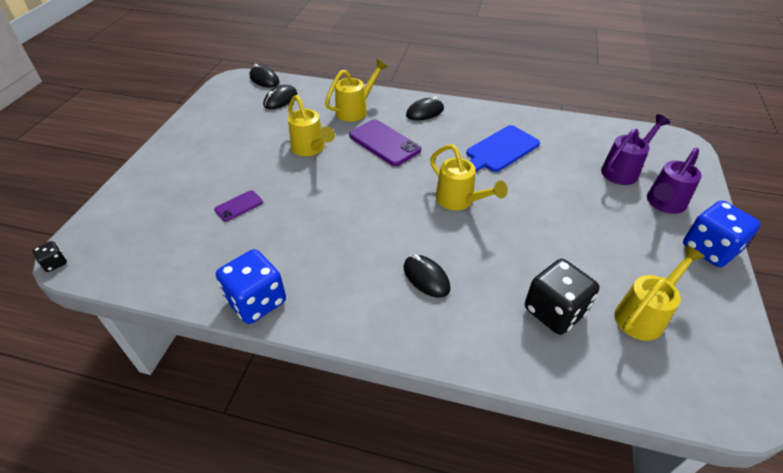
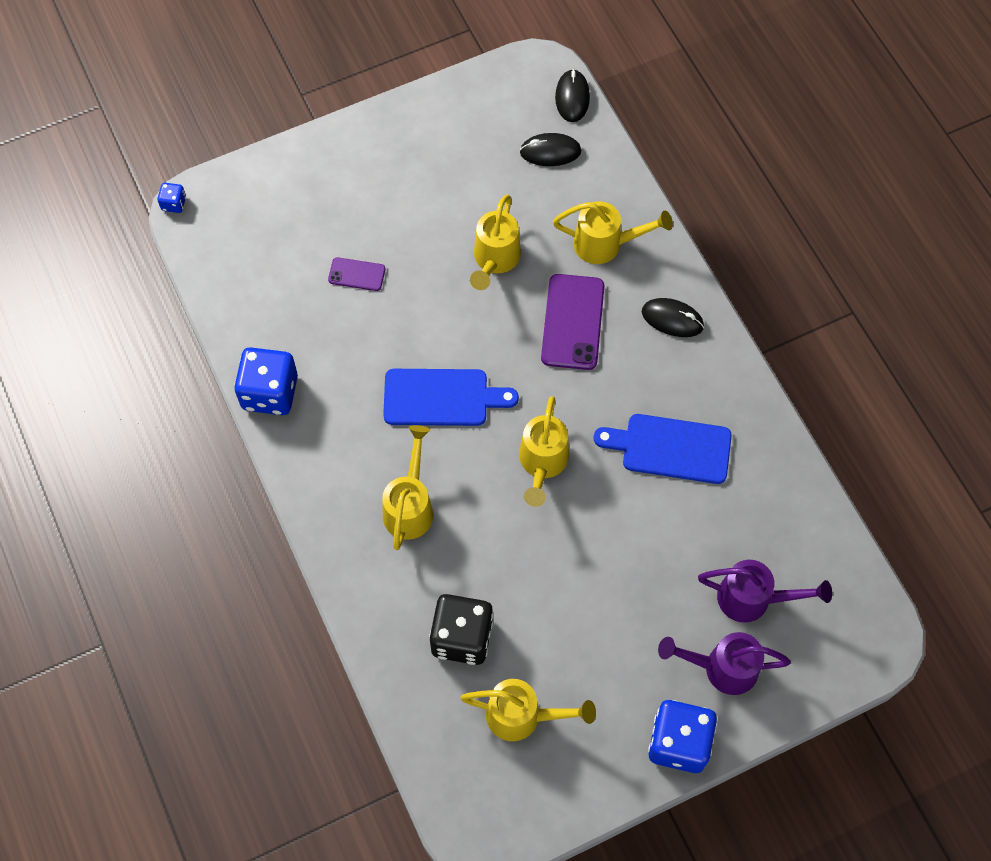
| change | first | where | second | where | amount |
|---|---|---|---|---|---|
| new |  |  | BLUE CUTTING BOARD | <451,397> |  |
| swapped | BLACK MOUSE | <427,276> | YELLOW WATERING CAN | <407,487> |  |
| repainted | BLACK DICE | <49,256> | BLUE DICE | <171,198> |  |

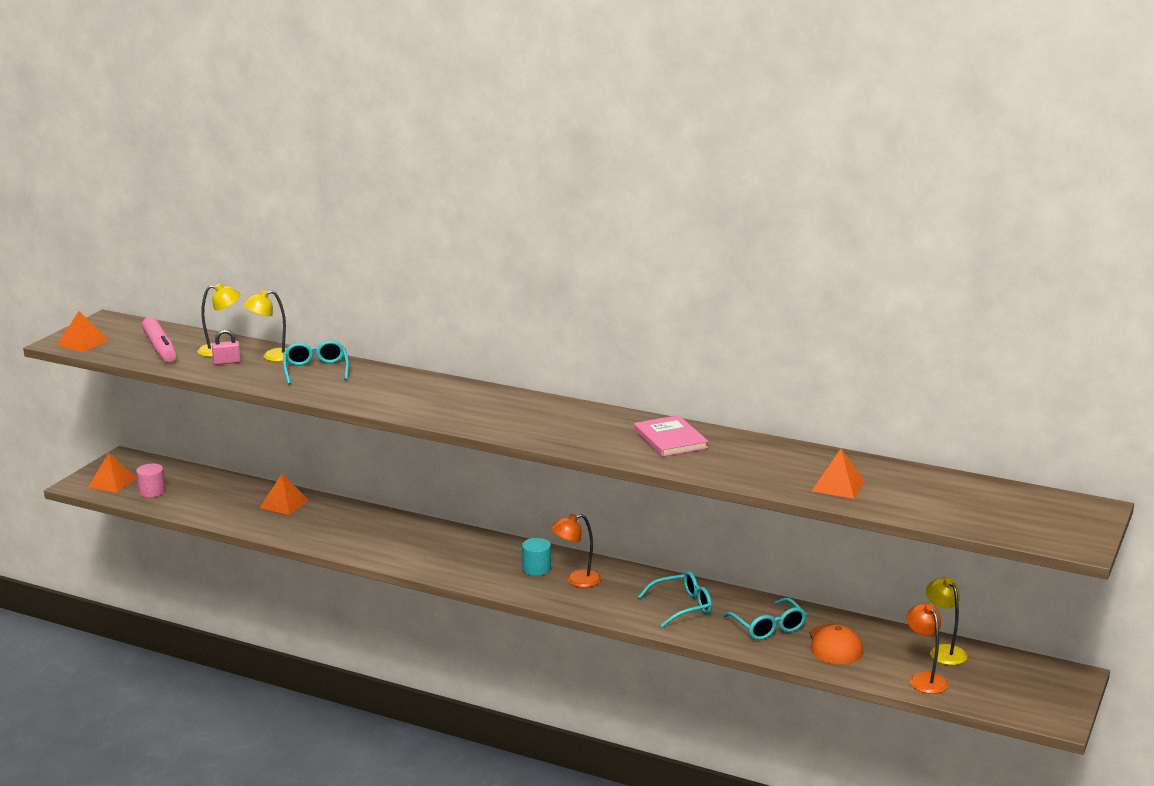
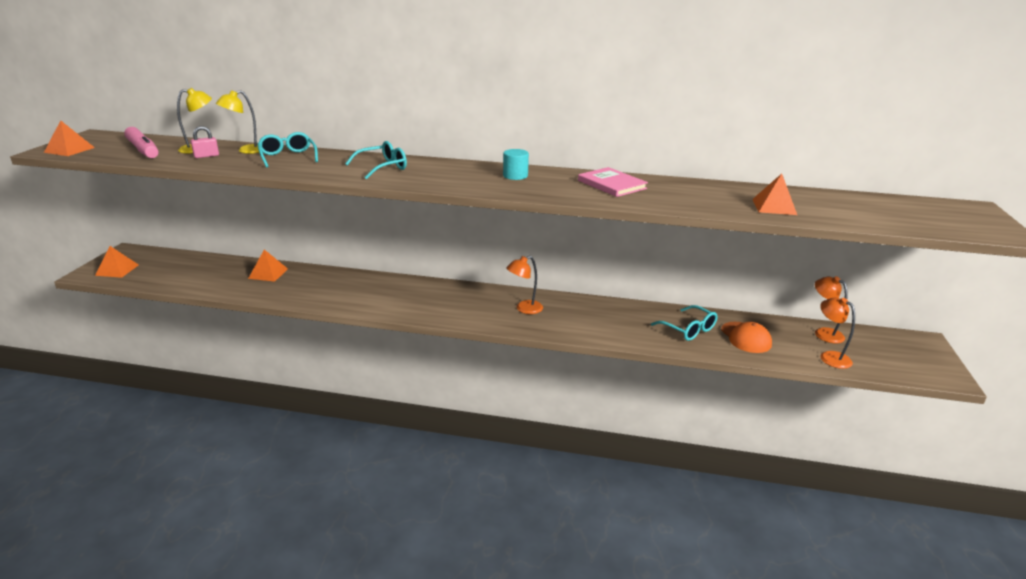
| change | first | where | second | where | amount |
|---|---|---|---|---|---|
| gone | PINK CYLINDER | <151,480> |  |  |  |
| shifted | TURQUOISE CYLINDER | <536,557> |  | <516,164> |  |
| shifted | TURQUOISE GLASSES | <675,599> |  | <376,160> |  |
| repainted | YELLOW LAMP | <946,621> | ORANGE LAMP | <831,310> |  |

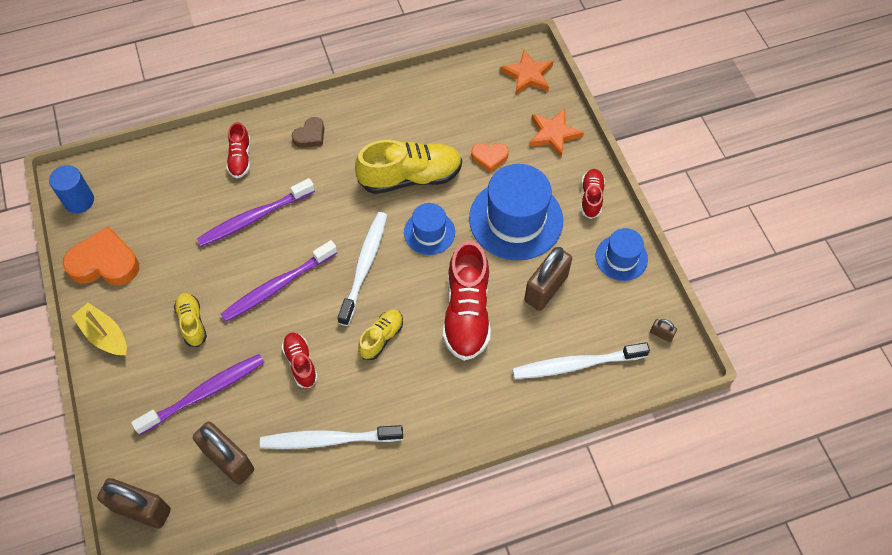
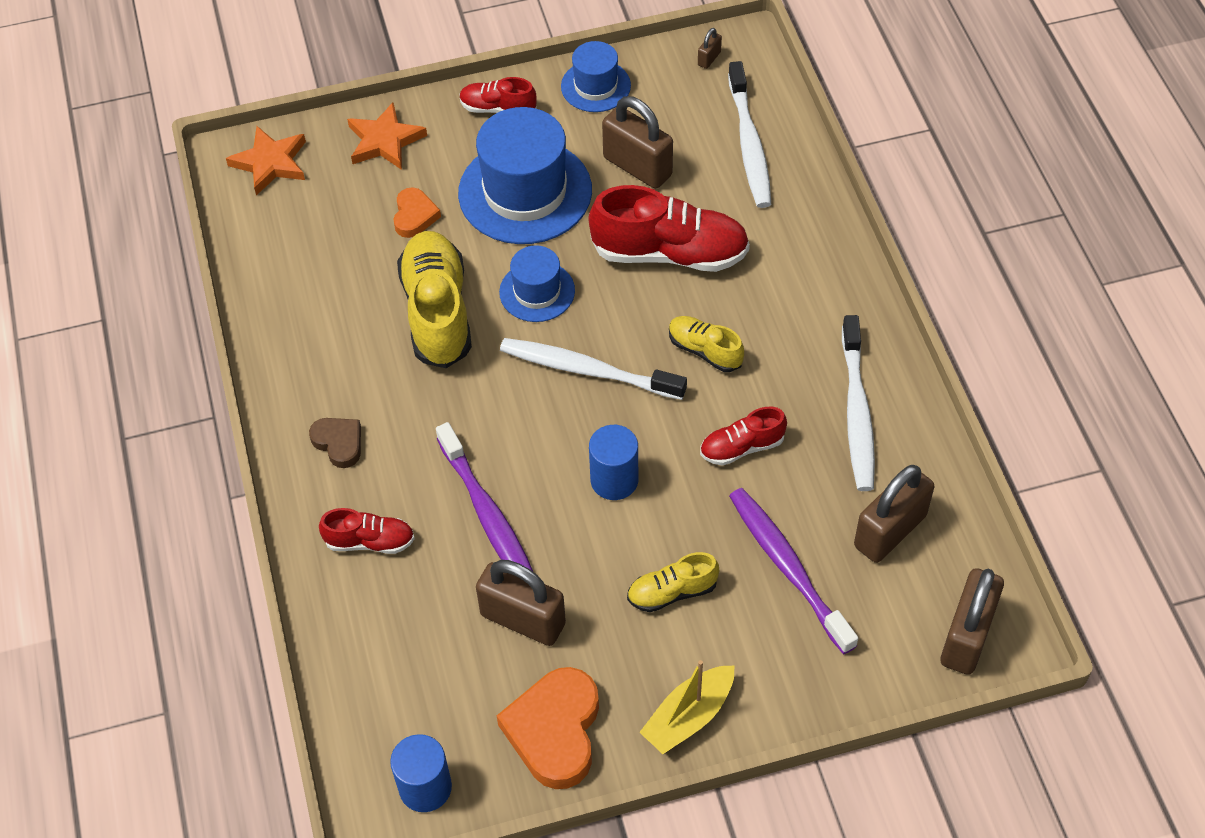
| change | first | where | second | where | amount |
|---|---|---|---|---|---|
| new |  |  | BROWN PADLOCK | <521,603> |  |
| swapped | PURPLE TOOTHBRUSH | <279,281> | BLUE CYLINDER | <613,462> |  |

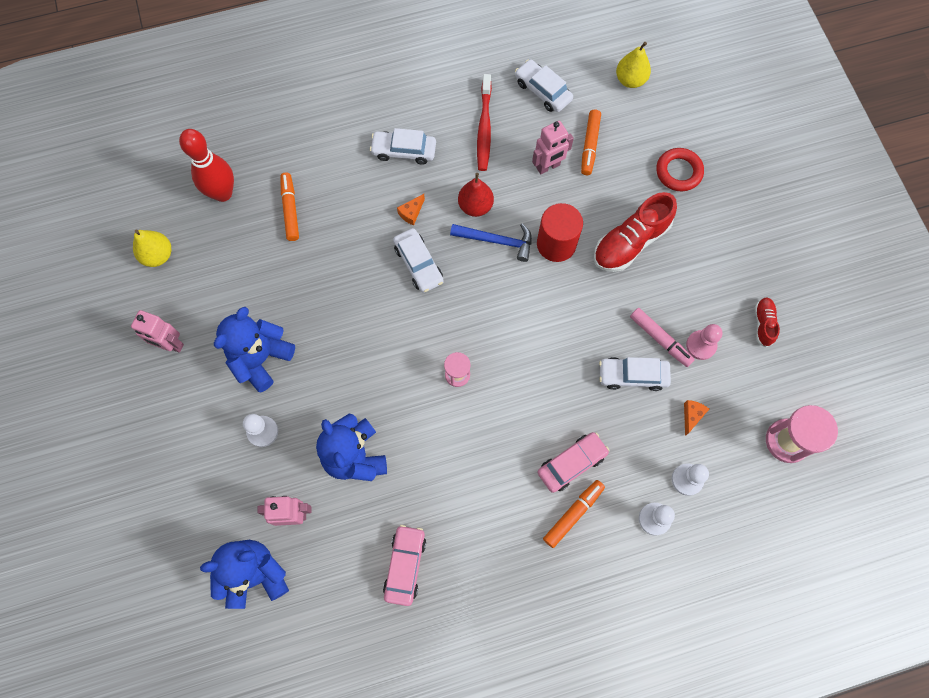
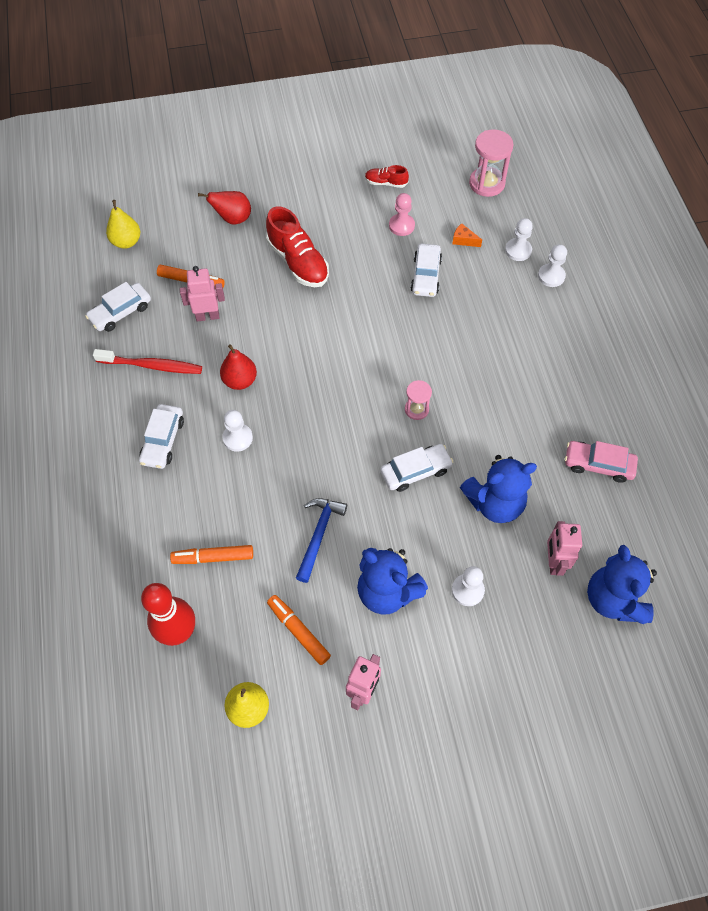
| change | first | where | second | where | amount |
|---|---|---|---|---|---|
| gone | RED CYLINDER | <560,232> |  |  |  |
| gone | PINK CAR | <573,462> |  |  |  |
| gone | PINK MARKER | <662,337> |  |  |  |
| shifted | WHITE CAR | <418,260> |  | <417,468> |  |
| shifted | BLUE HAMMER | <491,242> |  | <321,540> |  |
| shifted | ORANGE MARKER | <574,514> |  | <299,630> |  |
| swapped | ORANGE CHEESE | <411,209> | WHITE PAWN | <237,430> |  |
| swapped | RED RING | <680,169> | RED PEAR | <224,207> |  |
| rotated | PINK ROBOT | <553,147> |  | <202,293> | 75 degrees counterclockwise |

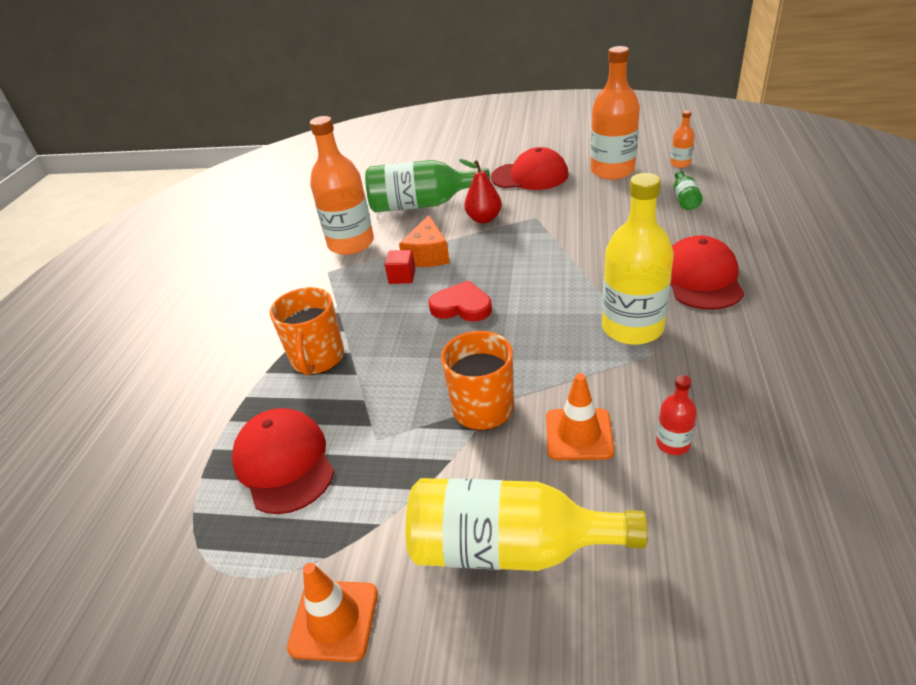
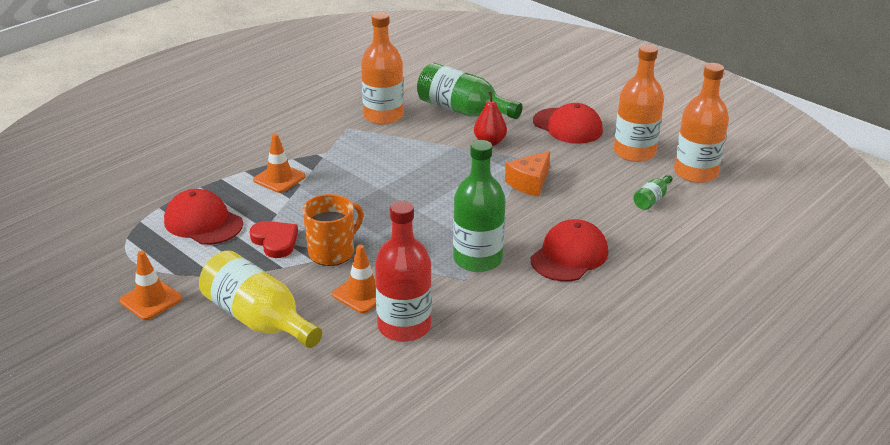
| change | first | where | second | where | amount |
|---|---|---|---|---|---|
| gone | RED CUBE | <400,267> |  |  |  |
| shifted | ORANGE CHEESE | <424,241> |  | <527,174> |  |
| shifted | RED HEART | <460,301> |  | <274,239> |  |
| swapped | ORANGE MUG | <307,331> | ORANGE TRAFFIC CONE | <279,163> |  |
| repainted | YELLOW BOTTLE | <638,259> | GREEN BOTTLE | <479,206> |  |
| rotated | RED CAP | <283,461> |  | <203,217> | 60 degrees counterclockwise |
| scaled | RED BOTTLE | <676,415> |  | <403,271> | x2.21 |
| scaled | ORANGE BOTTLE | <682,139> |  | <701,123> | x2.21 |

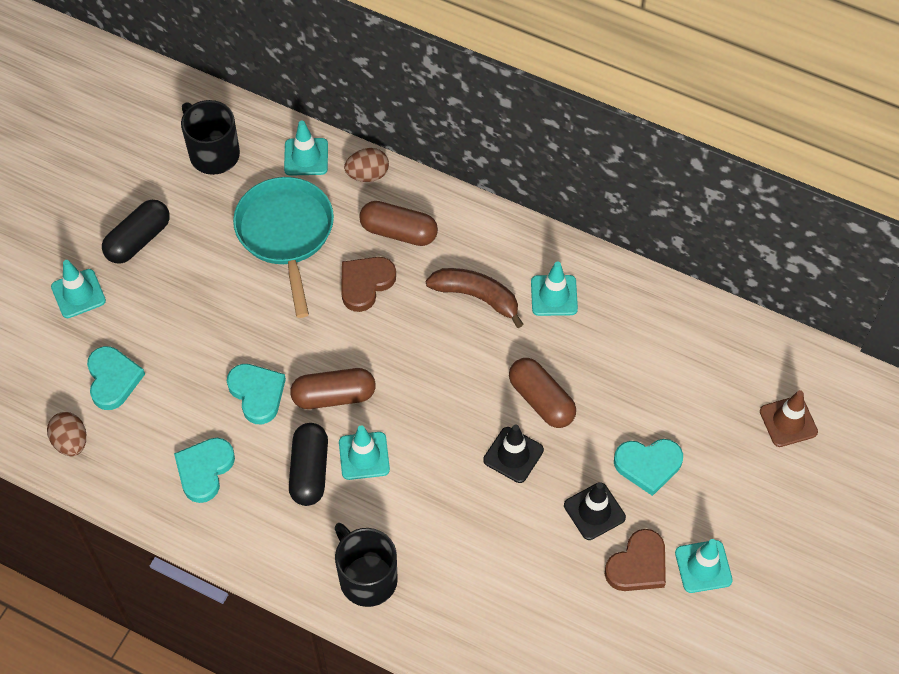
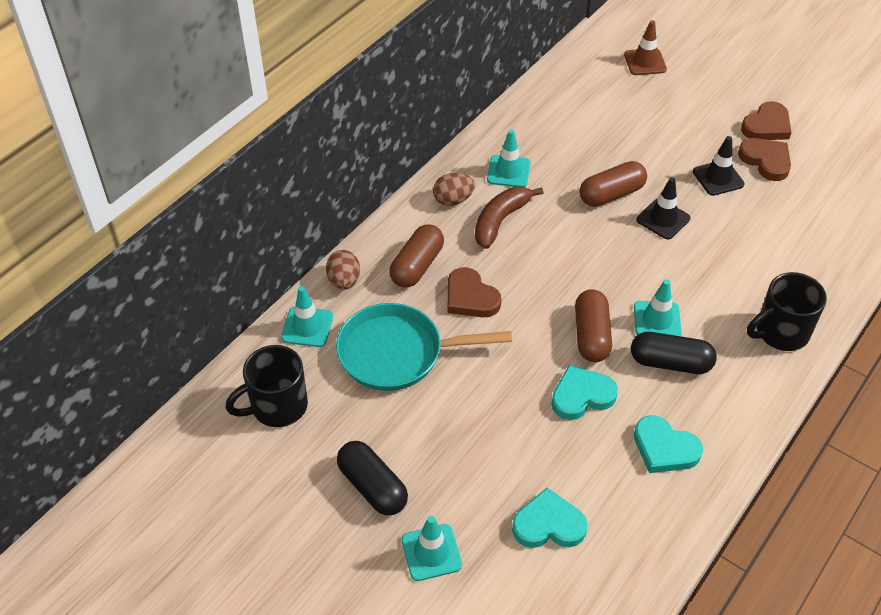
| change | first | where | second | where | amount |
|---|---|---|---|---|---|
| gone | TURQUOISE HEART | <648,467> |  |  |  |
| shifted | BROWN EGG | <66,434> |  | <454,189> |  |
| swapped | TURQUOISE TRAFFIC CONE | <704,566> | BROWN HEART | <766,120> |  |

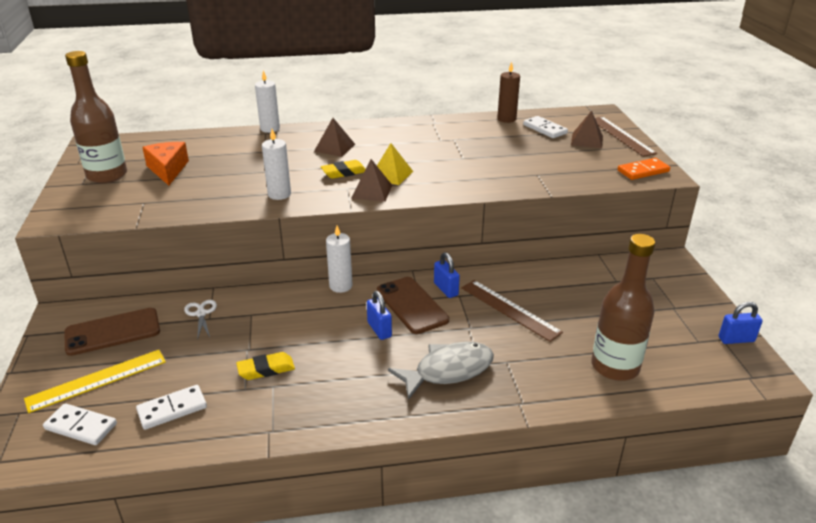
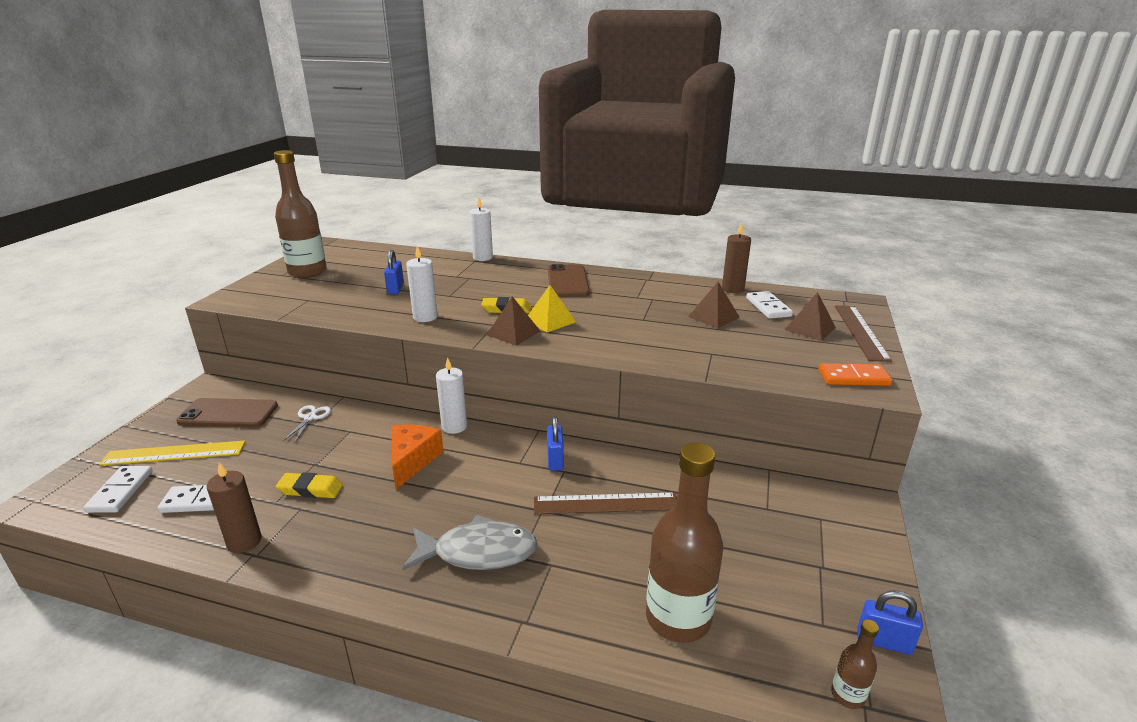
| change | first | where | second | where | amount |
|---|---|---|---|---|---|
| new |  |  | BROWN CANDLE | <234,507> |  |
| new |  |  | BROWN BOTTLE | <855,664> |  |
| shifted | ORANGE CHEESE | <165,164> |  | <417,457> |  |
| shifted | BROWN PYRAMID | <334,137> |  | <714,305> |  |
| shifted | BLUE PADLOCK | <379,315> |  | <394,272> |  |
| shifted | BROWN PHONE | <413,305> |  | <569,280> |  |
| rotated | WHITE DOMINO | <80,424> |  | <118,489> | 45 degrees clockwise |
| rotated | BROWN RULER | <512,311> |  | <605,503> | 75 degrees counterclockwise |

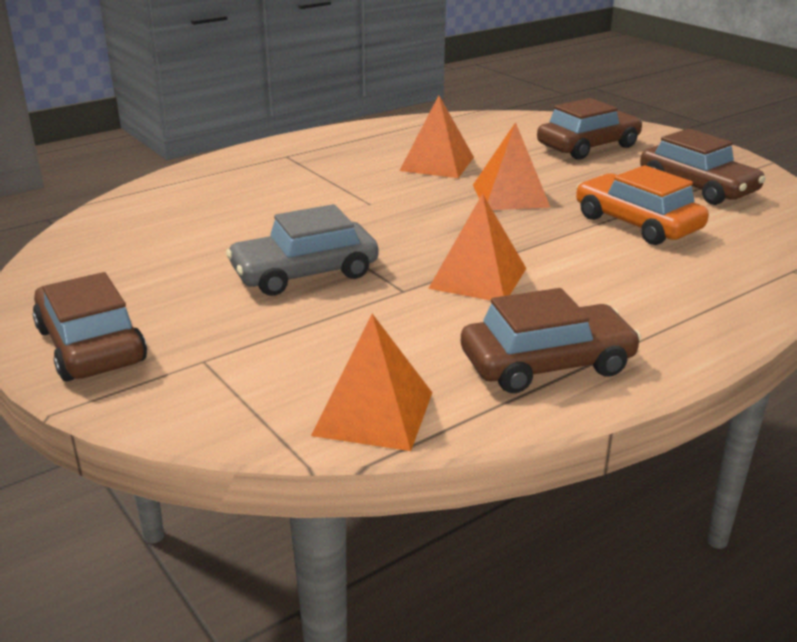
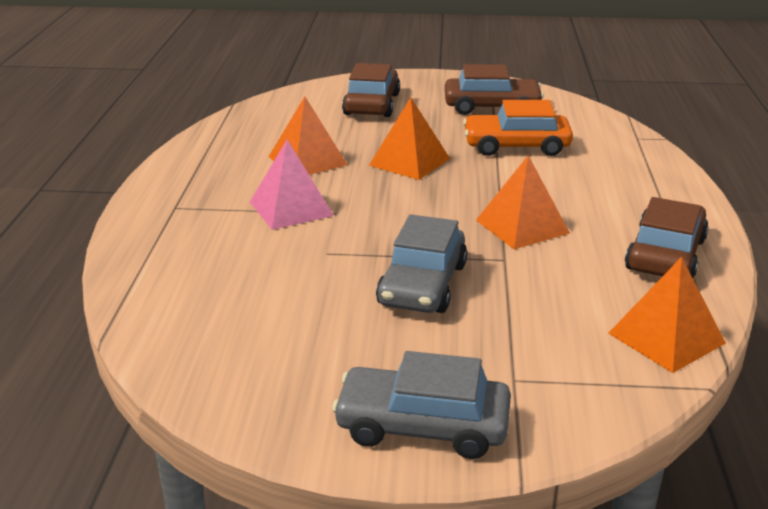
| change | first | where | second | where | amount |
|---|---|---|---|---|---|
| new |  |  | PINK PYRAMID | <292,184> |  |
| repainted | BROWN CAR | <90,326> | GREY CAR | <421,405> |  |

